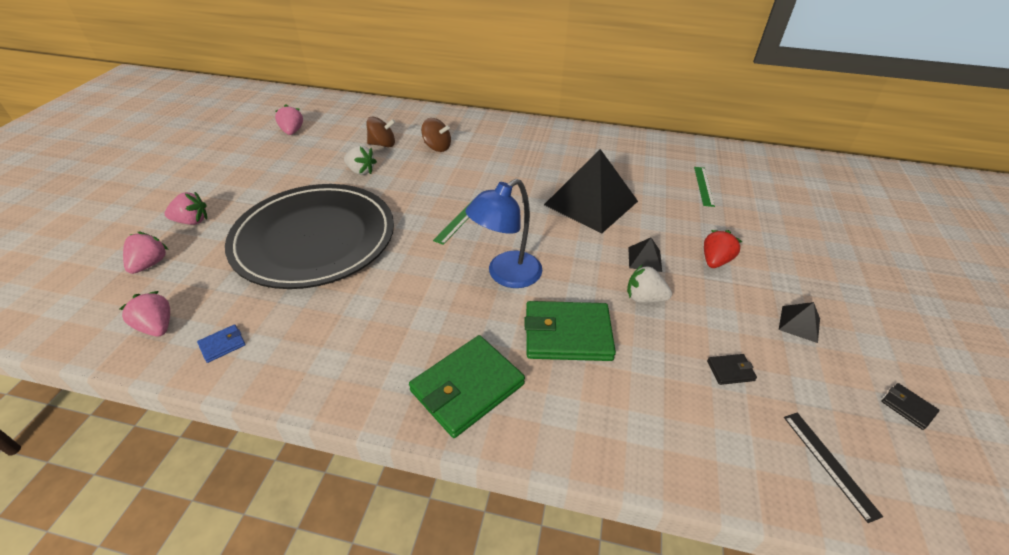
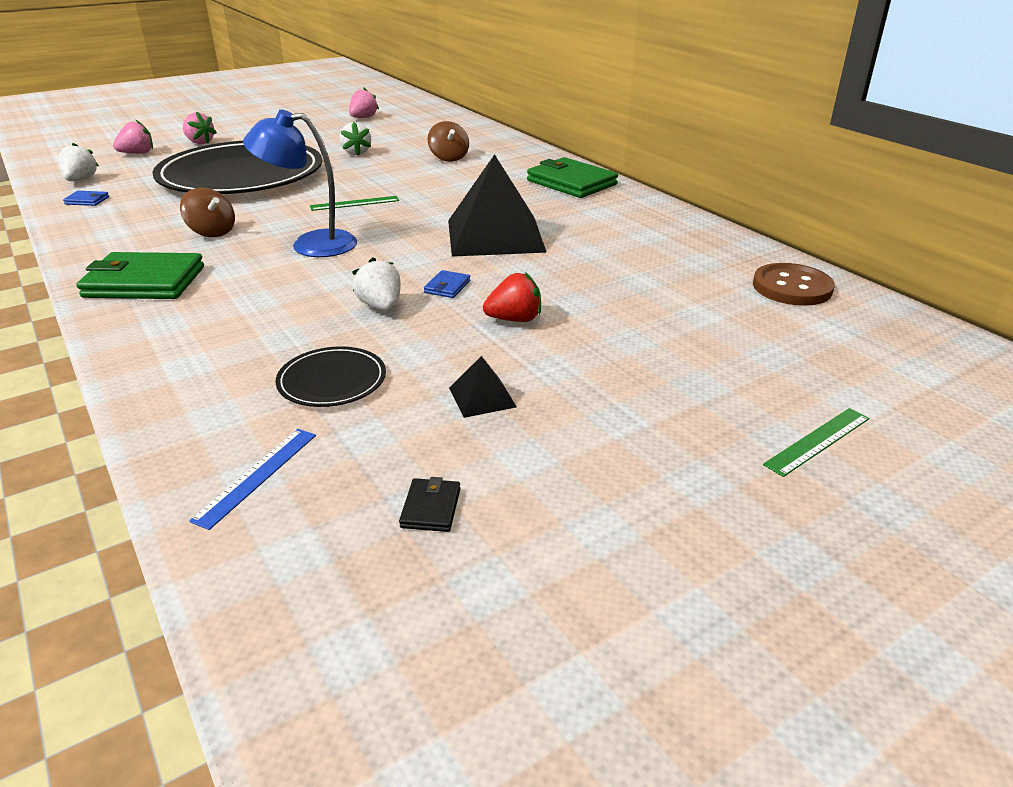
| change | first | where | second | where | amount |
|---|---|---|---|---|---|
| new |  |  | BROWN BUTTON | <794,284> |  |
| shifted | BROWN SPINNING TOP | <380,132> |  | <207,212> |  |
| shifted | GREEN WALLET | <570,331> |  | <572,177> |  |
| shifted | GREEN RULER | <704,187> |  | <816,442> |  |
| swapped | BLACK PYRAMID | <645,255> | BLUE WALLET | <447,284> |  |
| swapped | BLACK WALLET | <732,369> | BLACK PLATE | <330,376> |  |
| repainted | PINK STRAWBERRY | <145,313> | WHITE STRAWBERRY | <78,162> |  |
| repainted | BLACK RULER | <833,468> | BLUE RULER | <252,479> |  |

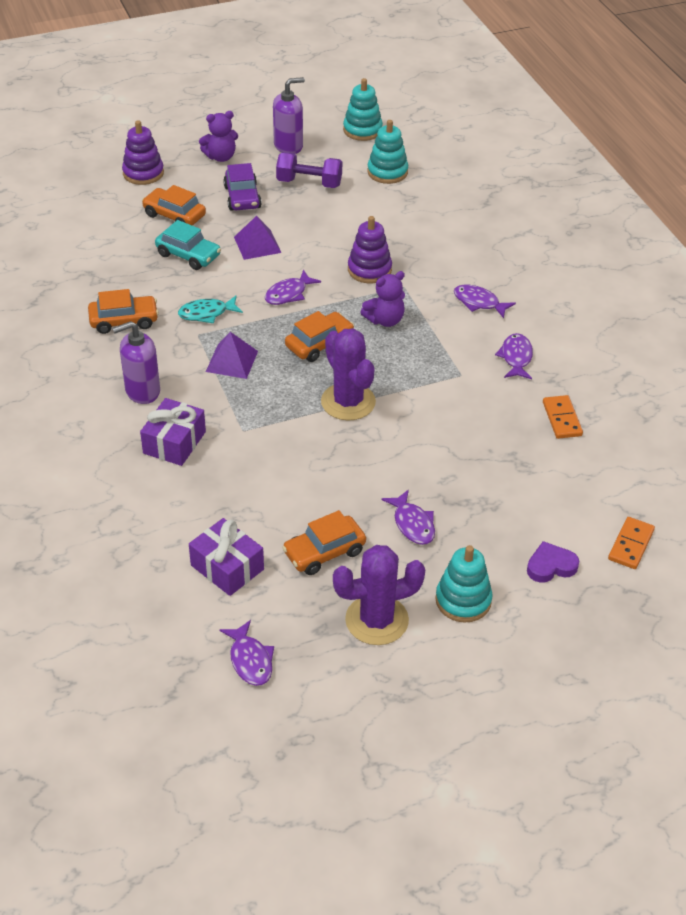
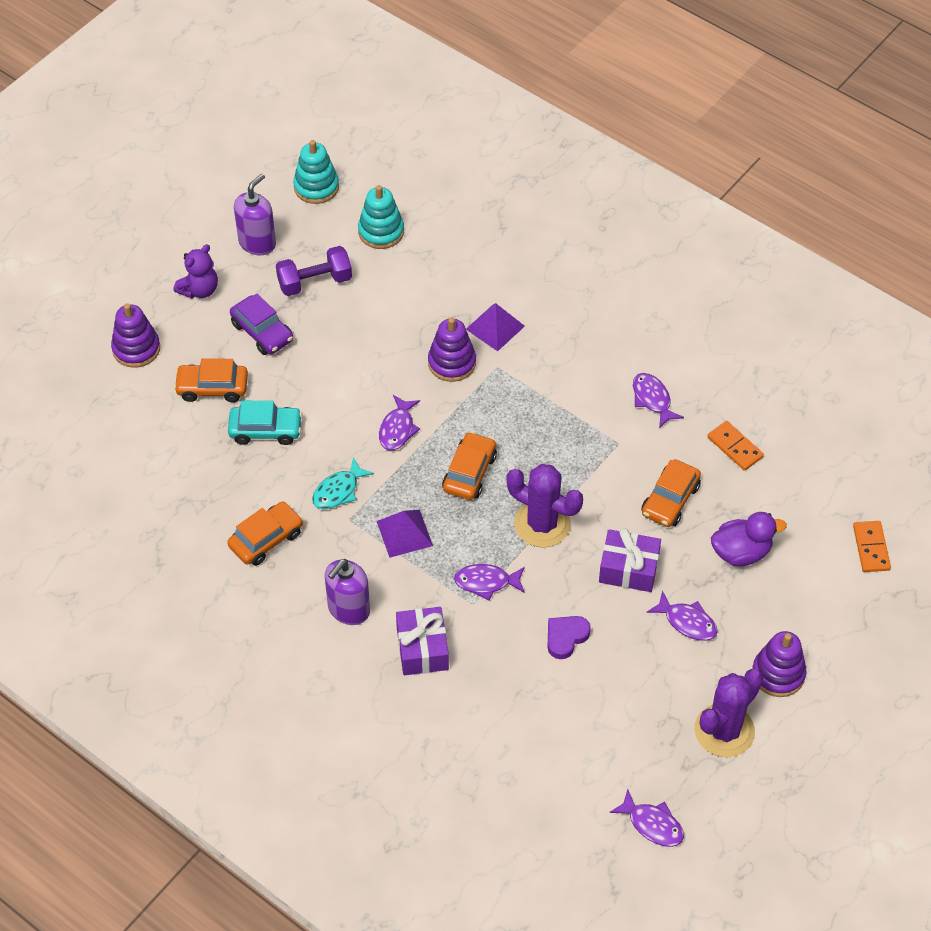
| change | first | where | second | where | amount |
|---|---|---|---|---|---|
| gone | PURPLE TEDDY BEAR | <382,299> |  |  |  |
| new |  |  | PURPLE DUCK | <749,539> |  |
| shifted | PURPLE GIFT | <226,557> |  | <630,560> |  |
| shifted | PURPLE PYRAMID | <257,238> |  | <495,327> |  |
| shifted | ORANGE CAR | <324,542> |  | <671,493> |  |
| shifted | PURPLE FISH | <485,301> |  | <489,582> |  |
| shifted | PURPLE HEART | <553,562> |  | <569,637> |  |
| repainted | TURQUOISE STACKING TOY | <463,583> | PURPLE STACKING TOY | <779,664> |  |

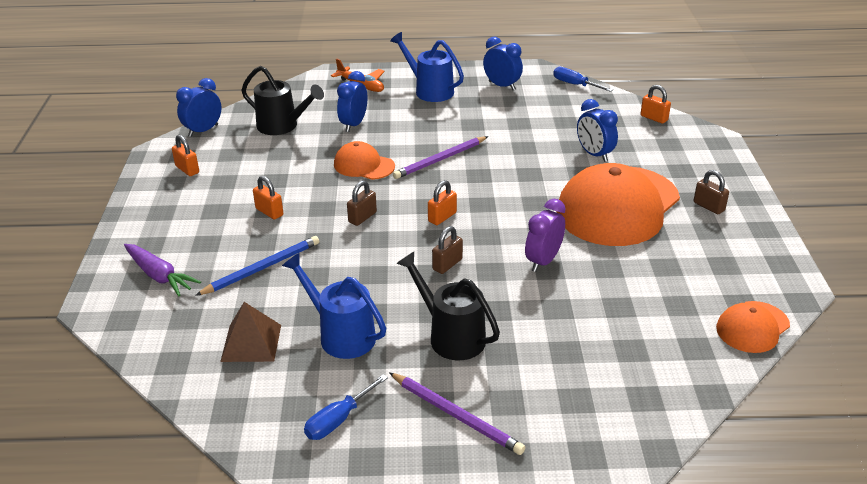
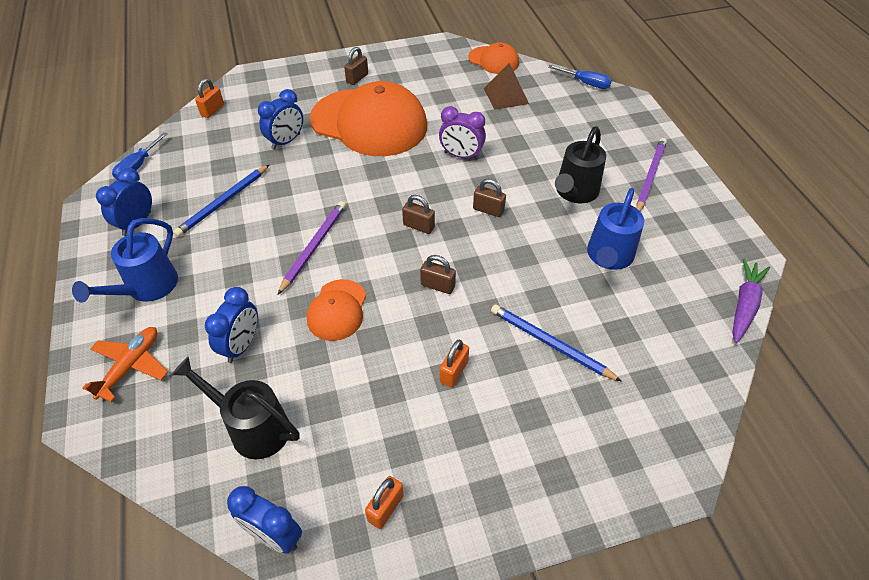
| change | first | where | second | where | amount |
|---|---|---|---|---|---|
| new |  |  | BLUE PENCIL | <221,201> |  |
| shifted | PURPLE CARROT | <162,270> |  | <751,300> |  |
| shifted | BROWN PYRAMID | <250,332> |  | <506,86> |  |
| shifted | BLUE SCREWDRIVER | <346,407> |  | <580,77> |  |
| repainted | ORANGE PADLOCK | <442,202> | BROWN PADLOCK | <418,214> |  |
| rotated | BLACK WATERING CAN | <282,100> |  | <235,407> | 75 degrees counterclockwise |
| rotated | BLUE CLOCK | <352,101> |  | <231,325> | 75 degrees counterclockwise |
| rotated | PURPLE PENCIL | <440,157> |  | <312,247> | 105 degrees counterclockwise |

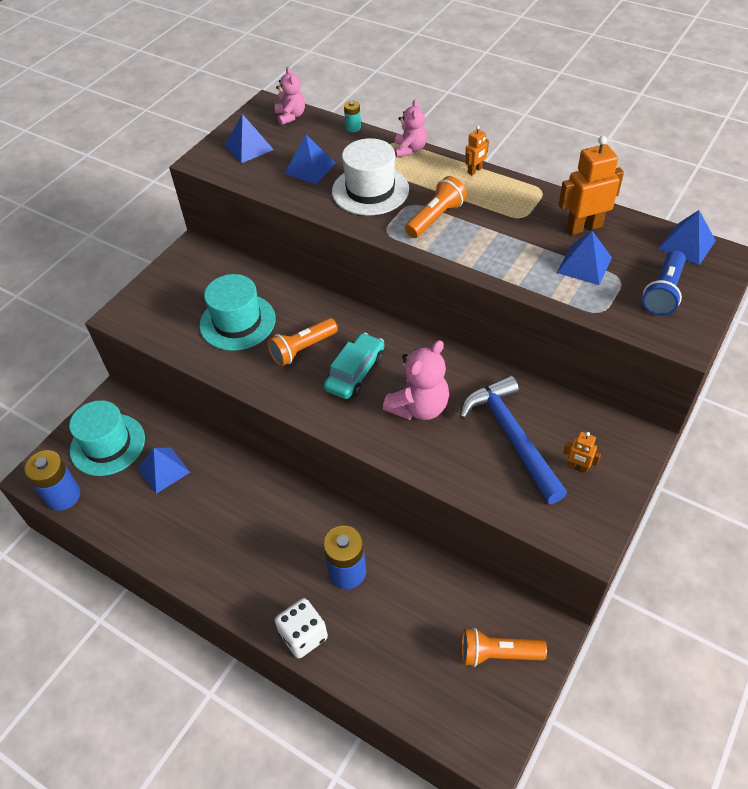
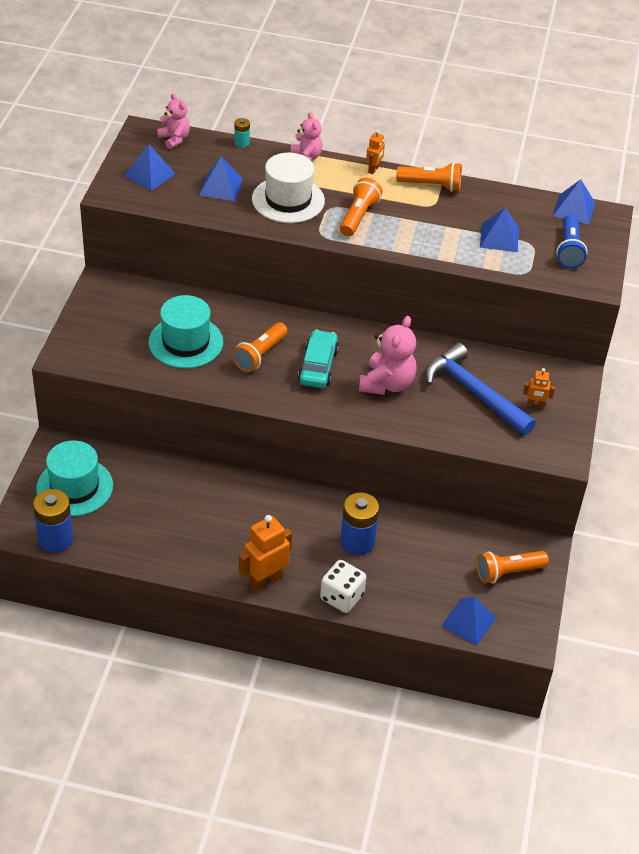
| change | first | where | second | where | amount |
|---|---|---|---|---|---|
| new |  |  | ORANGE FLASHLIGHT | <429,177> |  |
| shifted | BLUE PYRAMID | <164,471> |  | <468,621> |  |
| shifted | ORANGE ROBOT | <591,185> |  | <265,553> |  |

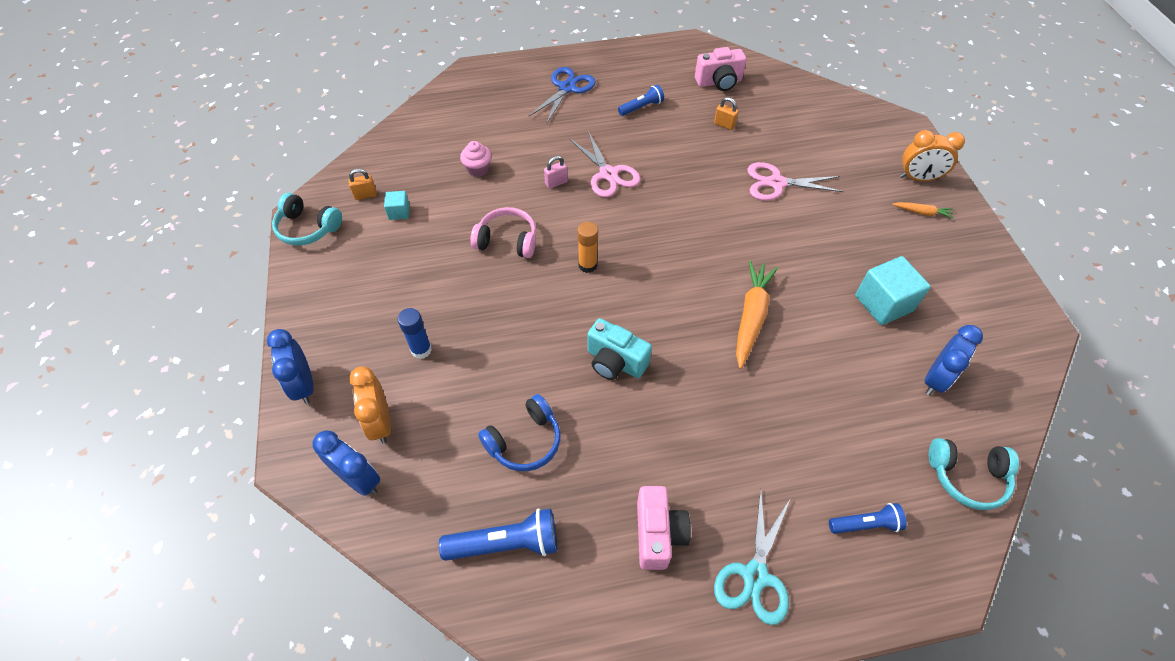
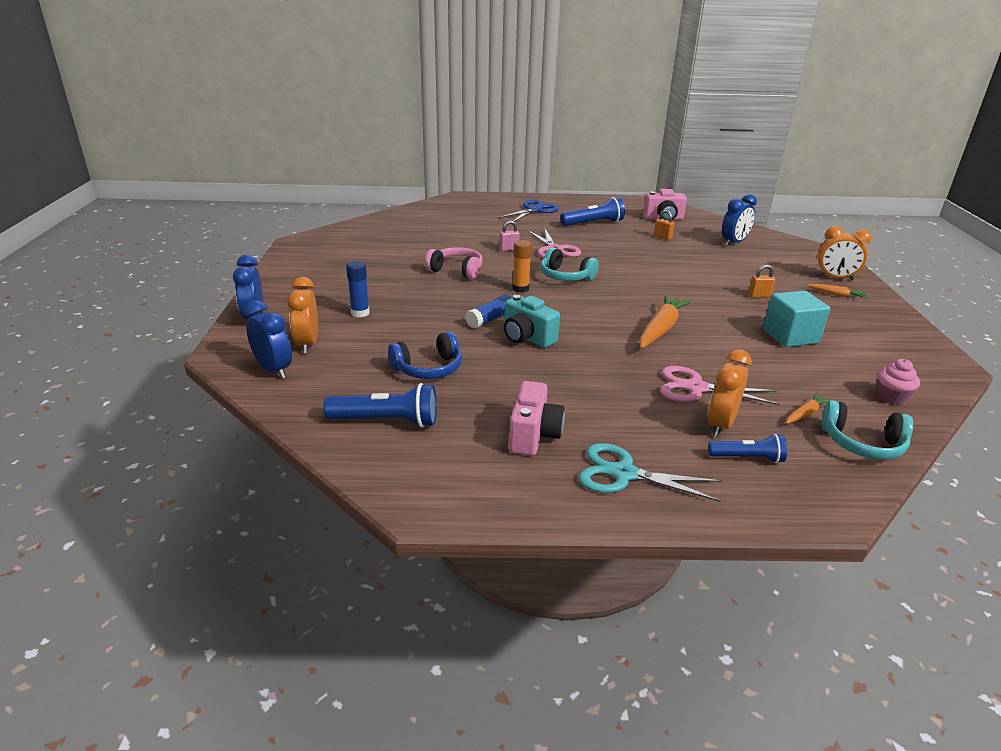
| change | first | where | second | where | amount |
|---|---|---|---|---|---|
| gone | TURQUOISE CUBE | <397,205> |  |  |  |
| new |  |  | BLUE GLUE STICK | <488,312> |  |
| new |  |  | ORANGE CLOCK | <730,393> |  |
| new |  |  | ORANGE CARROT | <808,408> |  |
| shifted | TURQUOISE HEADPHONES | <307,219> |  | <569,264> |  |
| shifted | ORANGE PADLOCK | <362,184> |  | <761,281> |  |
| shifted | PINK CUPCAKE | <476,159> |  | <898,382> |  |
| shifted | PINK SCISSORS | <796,181> |  | <720,385> |  |
| shifted | BLUE CLOCK | <953,360> |  | <739,220> |  |
| rotated | TURQUOISE SCISSORS | <752,557> |  | <649,472> | 75 degrees clockwise |
| scaled | BLUE FLASHLIGHT | <641,100> |  | <592,211> | x1.59 |

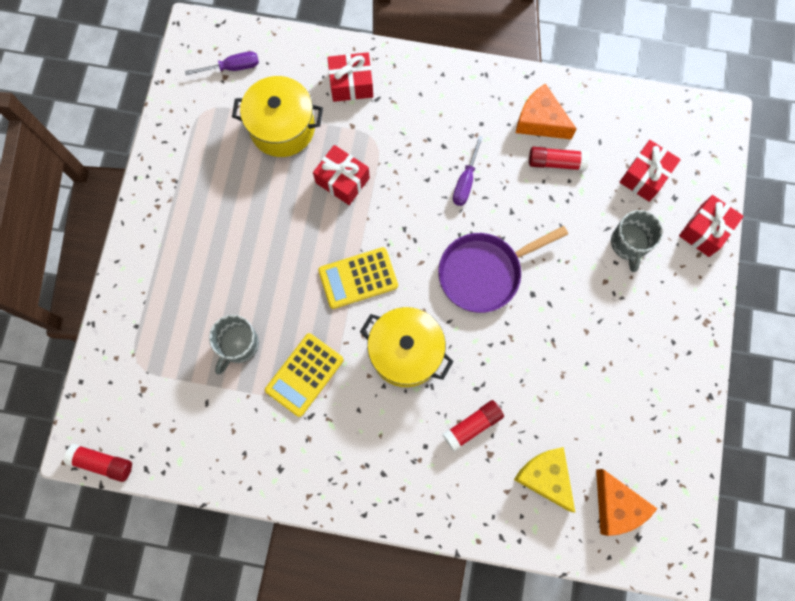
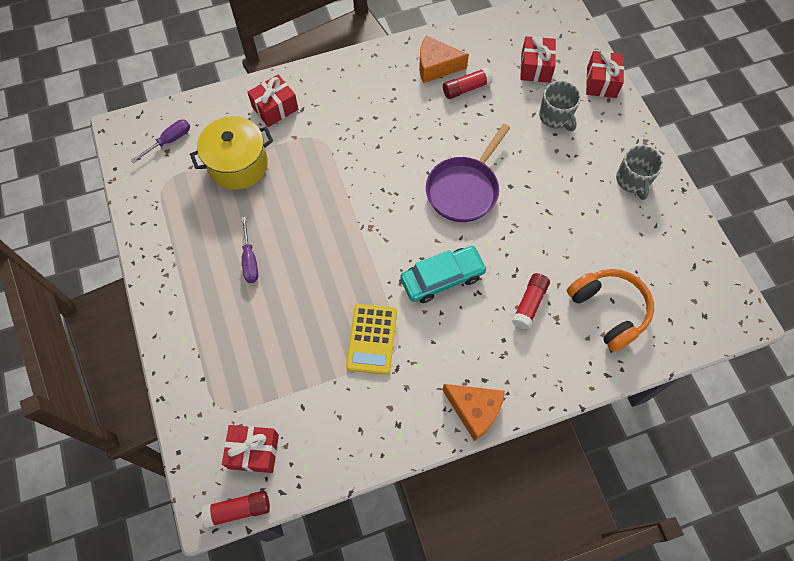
| change | first | where | second | where | amount |
|---|---|---|---|---|---|
| gone | YELLOW CALCULATOR | <358,278> |  |  |  |
| shifted | GREY MUG | <234,344> |  | <639,172> |  |
| shifted | RED GIFT | <341,175> |  | <250,449> |  |
| shifted | PURPLE SCREWDRIVER | <468,171> |  | <249,250> |  |
| shifted | ORANGE CHEESE | <626,502> |  | <474,412> |  |
| swapped | YELLOW POT | <407,347> | TURQUOISE CAR | <443,274> |  |
| swapped | YELLOW CHEESE | <544,480> | ORANGE HEADPHONES | <610,310> |  |

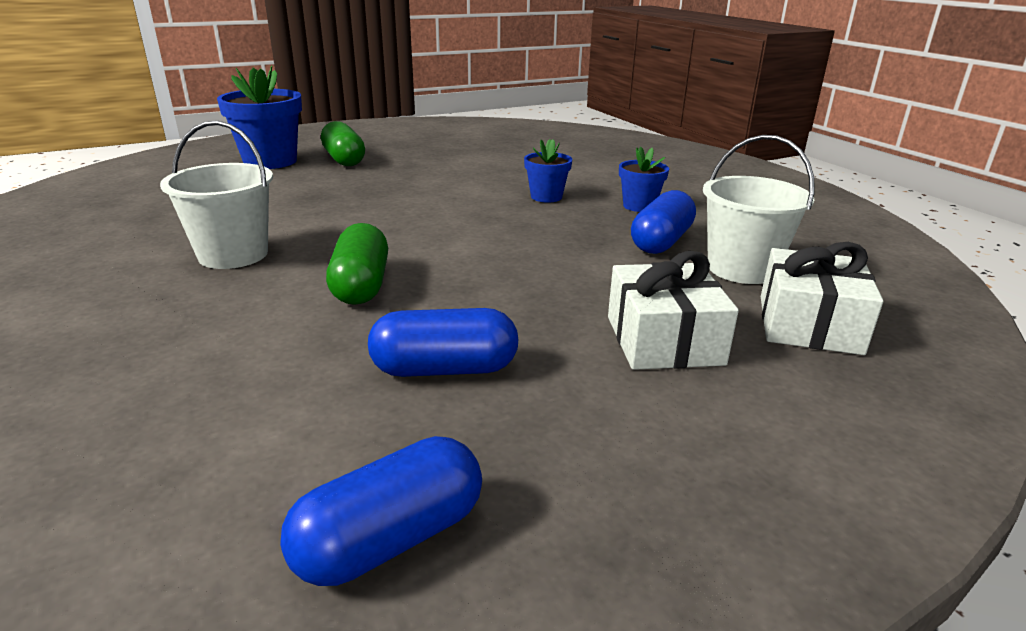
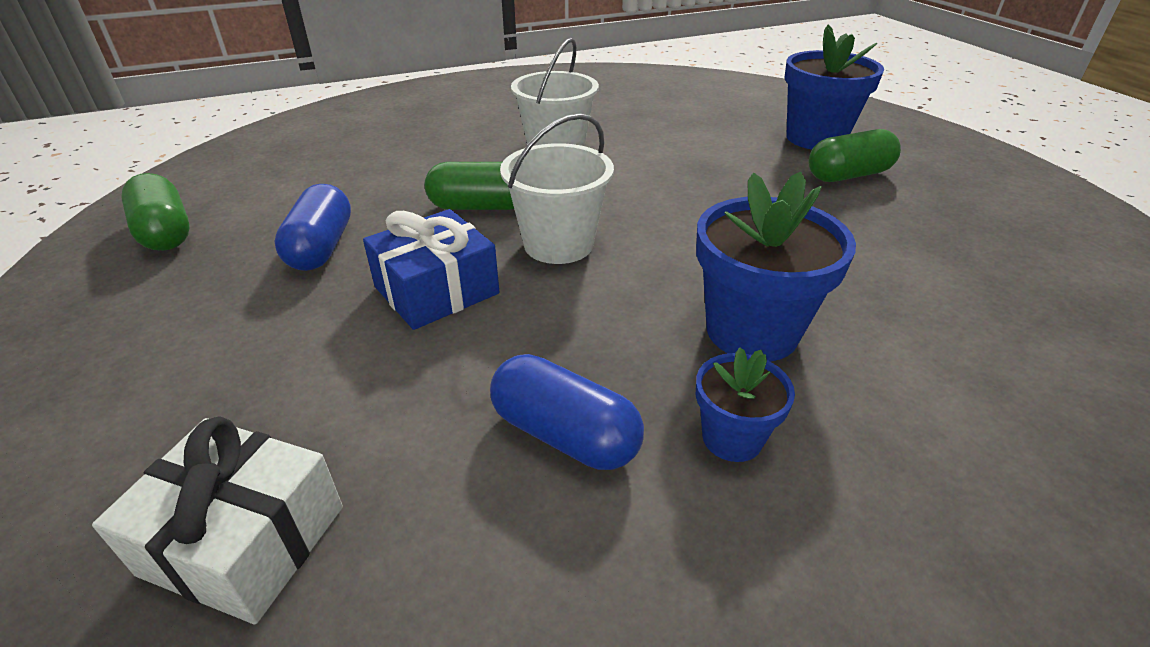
| change | first | where | second | where | amount |
|---|---|---|---|---|---|
| gone | WHITE GIFT | <673,310> |  |  |  |
| new |  |  | BLUE GIFT | <431,269> |  |
| shifted | WHITE BUCKET | <759,209> |  | <557,189> |  |
| repainted | BLUE CAPSULE | <381,511> | GREEN CAPSULE | <155,212> |  |
| scaled | BLUE FLOWER POT | <548,170> |  | <776,267> | x1.84 |

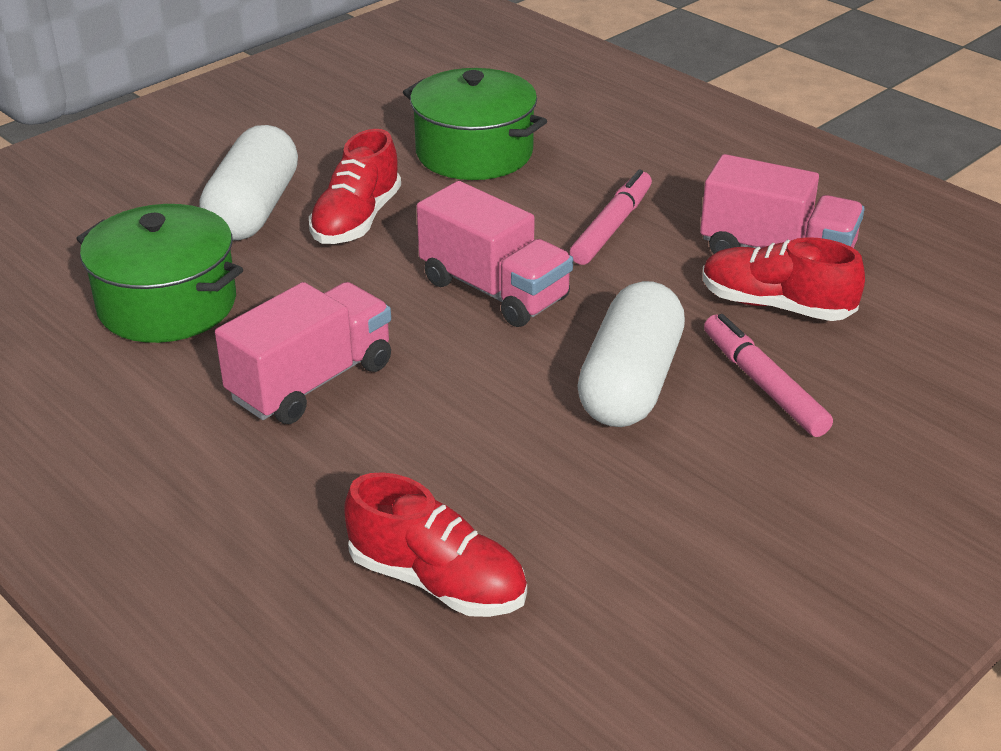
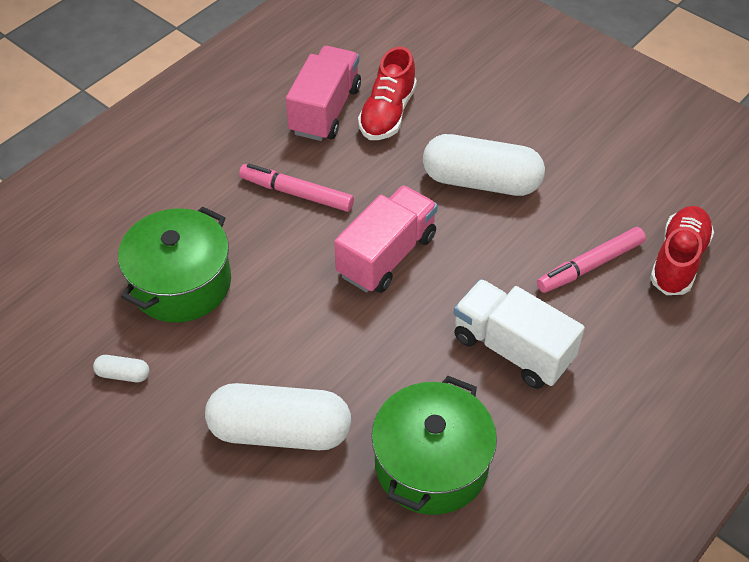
| change | first | where | second | where | amount |
|---|---|---|---|---|---|
| gone | RED SHOE | <355,186> |  |  |  |
| new |  |  | WHITE CAPSULE | <121,368> |  |
| shifted | PINK MARKER | <768,375> |  | <591,260> |  |
| repainted | PINK TRUCK | <303,353> | WHITE TRUCK | <519,334> |  |

